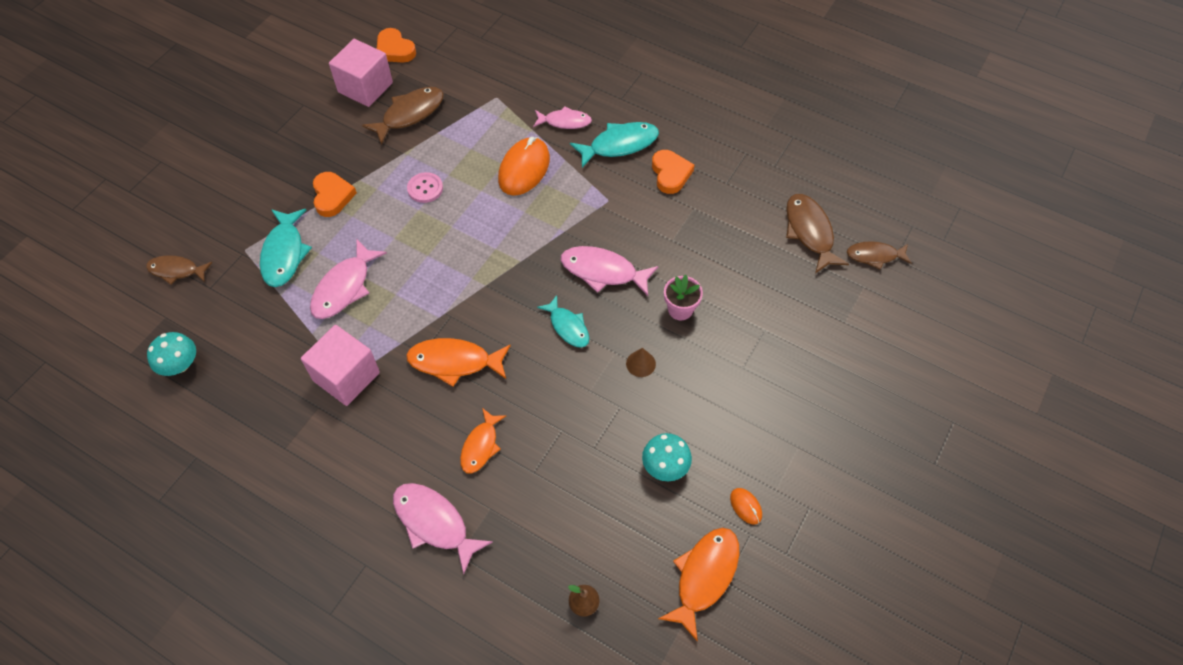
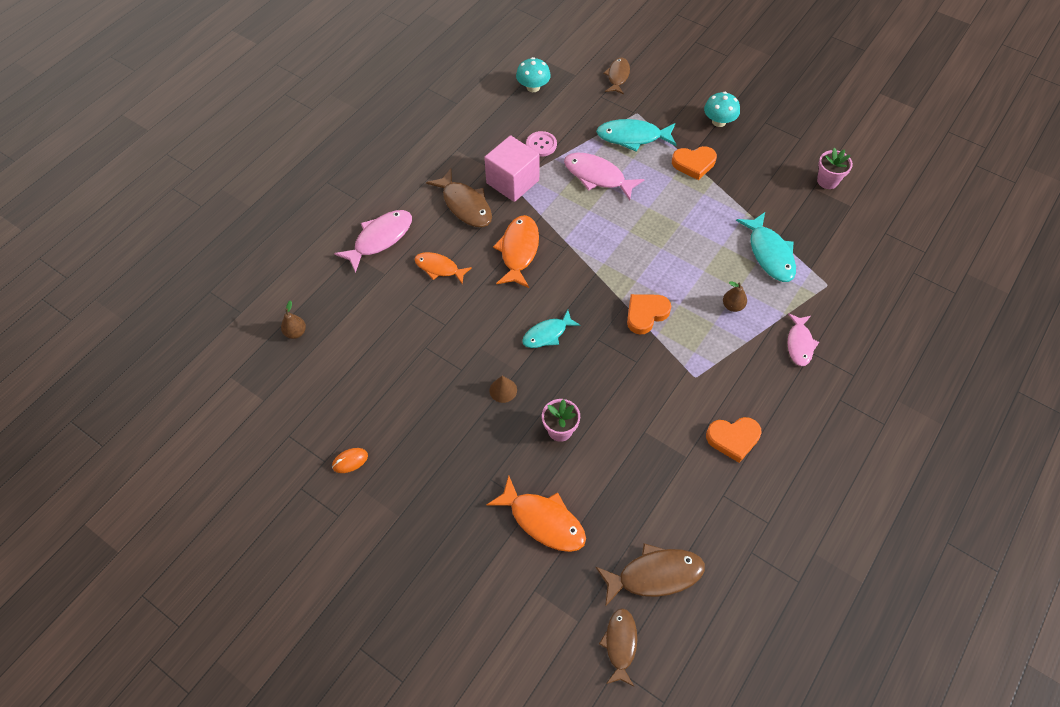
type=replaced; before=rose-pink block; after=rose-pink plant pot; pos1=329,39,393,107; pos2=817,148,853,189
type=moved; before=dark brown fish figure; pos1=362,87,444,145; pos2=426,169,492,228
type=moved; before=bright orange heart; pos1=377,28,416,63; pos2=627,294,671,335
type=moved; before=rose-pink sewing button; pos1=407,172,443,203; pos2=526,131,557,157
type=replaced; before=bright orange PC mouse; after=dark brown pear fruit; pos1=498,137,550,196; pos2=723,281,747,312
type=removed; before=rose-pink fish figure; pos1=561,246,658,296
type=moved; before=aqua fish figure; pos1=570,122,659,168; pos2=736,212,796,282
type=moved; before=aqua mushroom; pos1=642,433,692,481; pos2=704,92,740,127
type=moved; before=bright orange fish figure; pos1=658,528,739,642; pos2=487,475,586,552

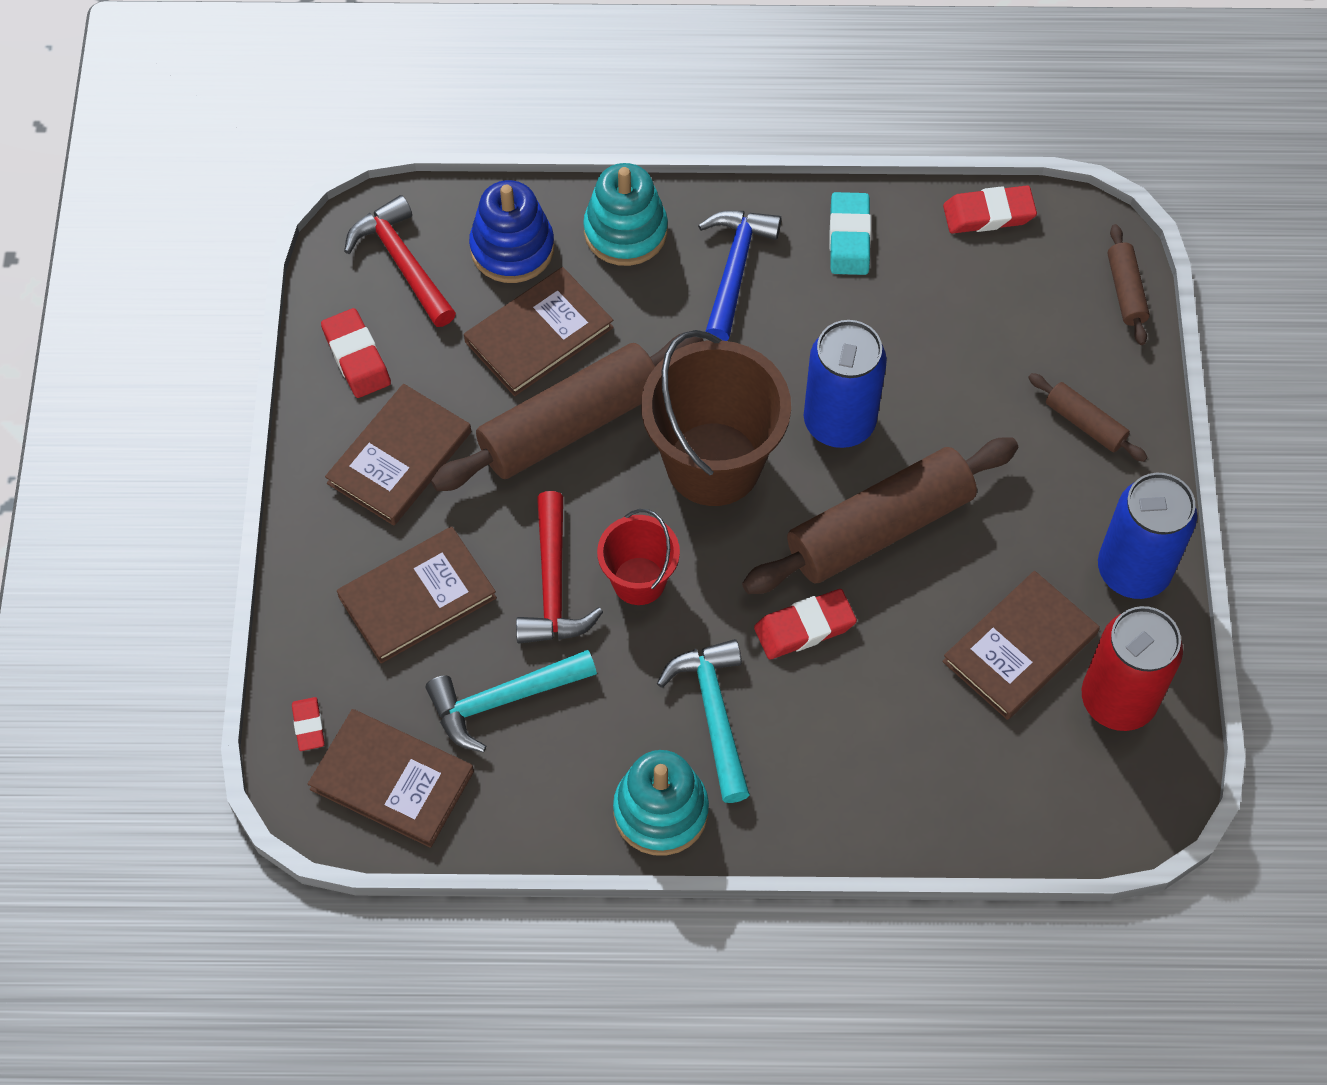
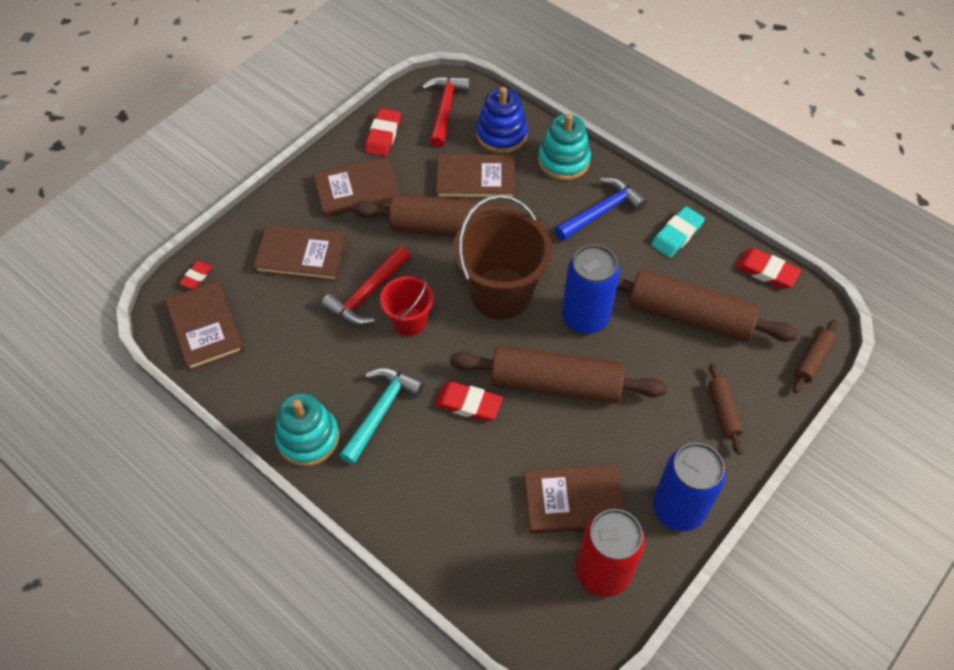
type=removed; before=aqua claw hammer; pos1=426,650,597,752
type=added; after=dark brown dough roller; pos2=617,270,799,342

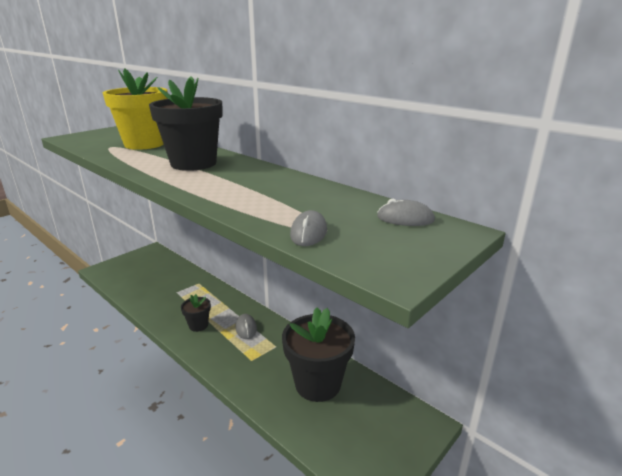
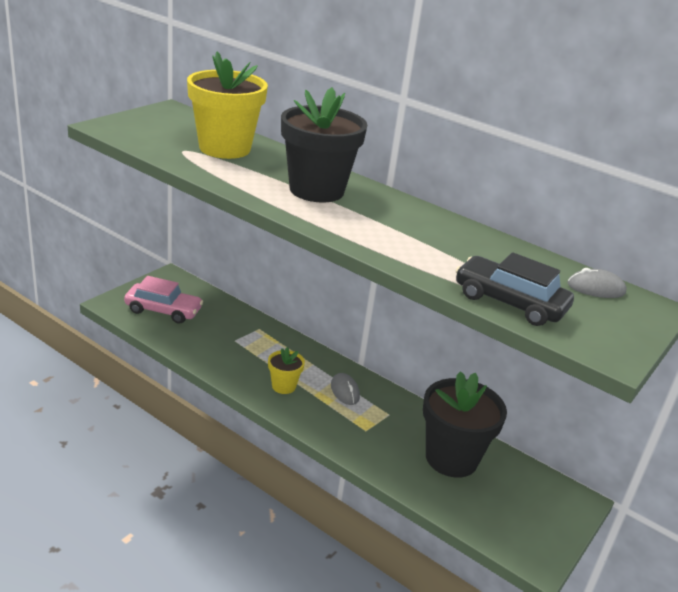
type=recoloured; before=black plant pot; after=bright yellow plant pot; pos1=181,294,211,332; pos2=268,347,305,394
type=replaced; before=grey PC mouse; after=black car; pos1=290,210,327,246; pos2=456,252,574,326
type=added; after=rose-pink car; pos2=124,276,203,324

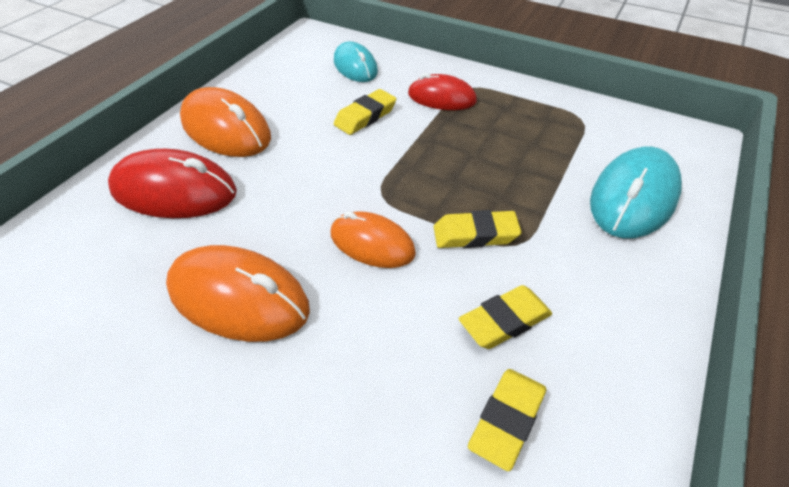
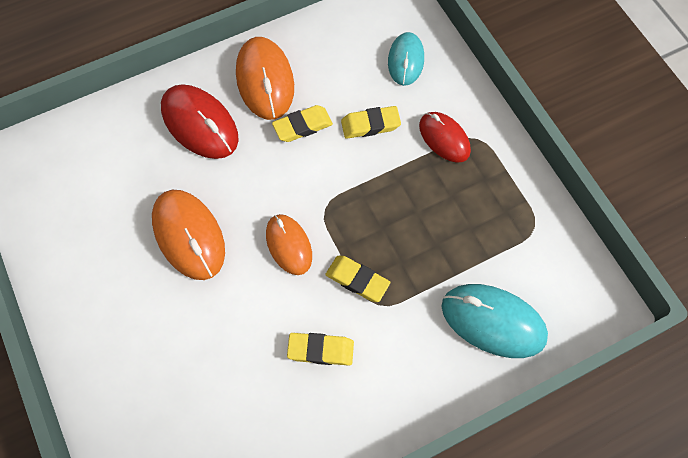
type=moved; before=bright yellow pencil eraser; pos1=468,369,546,471; pos2=272,105,333,142
type=turned; before=aqua PC mouse; pos1=590,147,682,238; pos2=441,284,548,358; turn=45

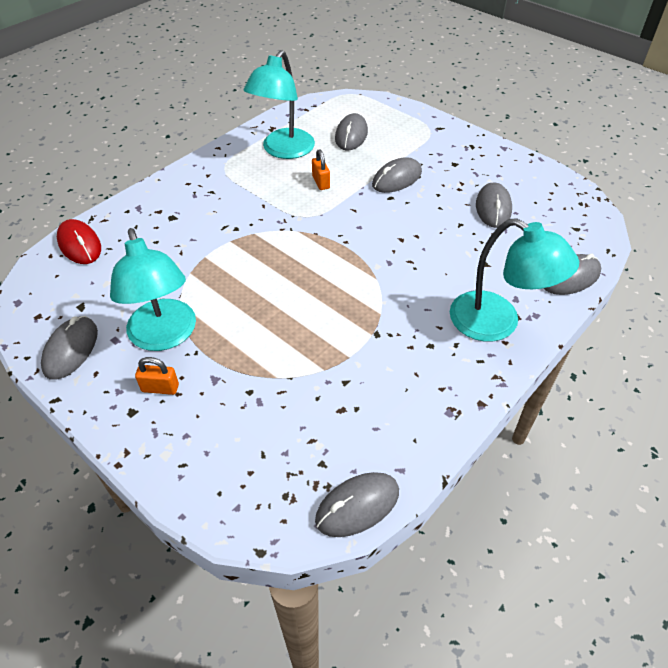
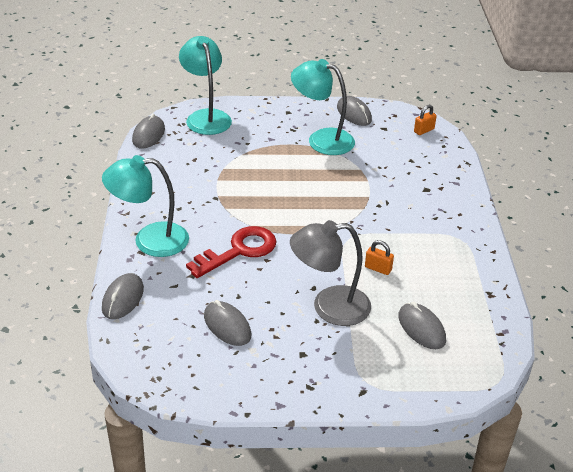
type=removed; before=crimson PC mouse; pos1=57,219,101,264
type=moved; before=bright orange lock; pos1=135,357,179,395; pos2=414,105,437,135
type=moved; before=aqua lamp; pos1=244,50,315,159; pos2=179,36,232,135
type=replaced; before=grey PC mouse; after=grey lamp; pos1=372,157,422,193; pos2=290,220,371,326
type=added; after=crimson door key; pos2=186,226,277,278

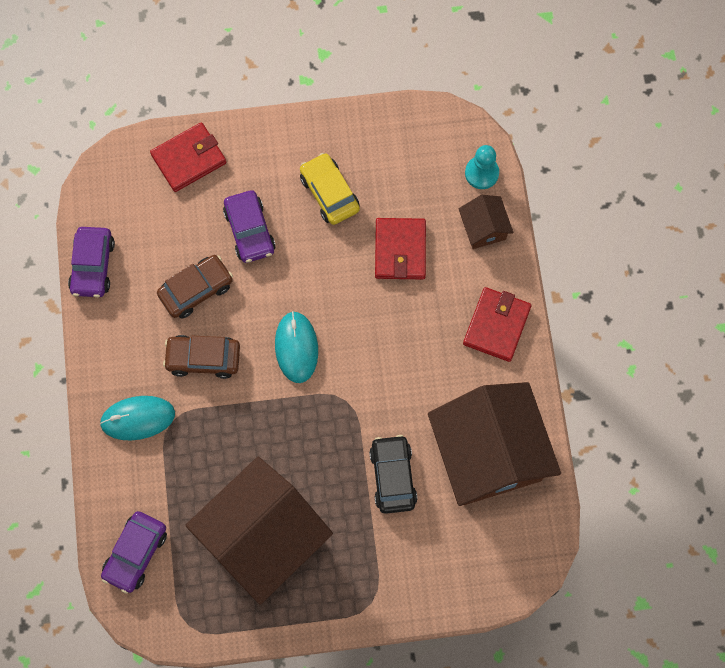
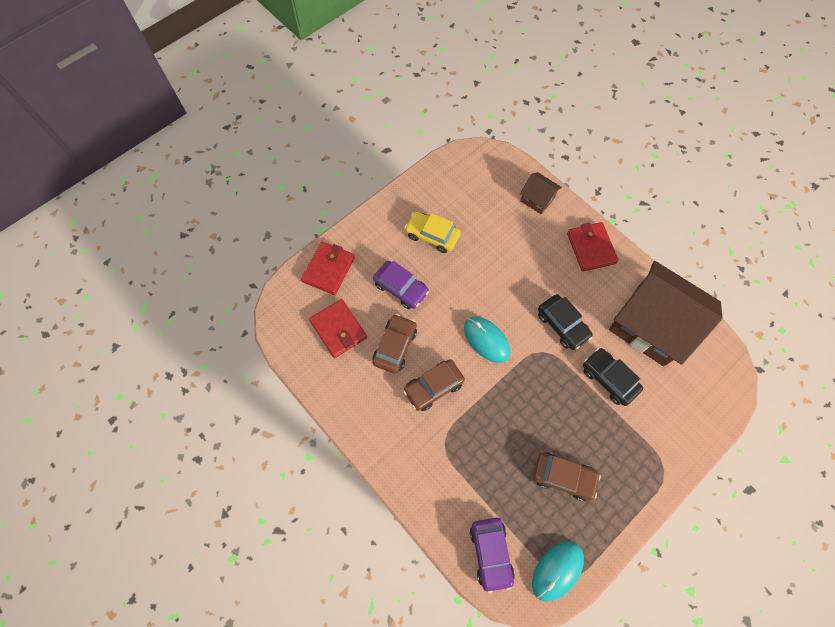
type=removed; before=royal purple car; pos1=68,227,115,297
type=moved; before=aqua PC mouse; pos1=99,396,175,440; pos2=532,541,584,602
type=replaced; before=dark brown house; after=dark brown car; pos1=185,457,333,605; pos2=533,452,601,501
type=moved; before=crimson billfold; pos1=375,218,426,279; pos2=309,299,367,358
type=removed; before=aqua game pawn; pos1=465,145,499,189
type=added; after=black car; pos2=538,294,592,350

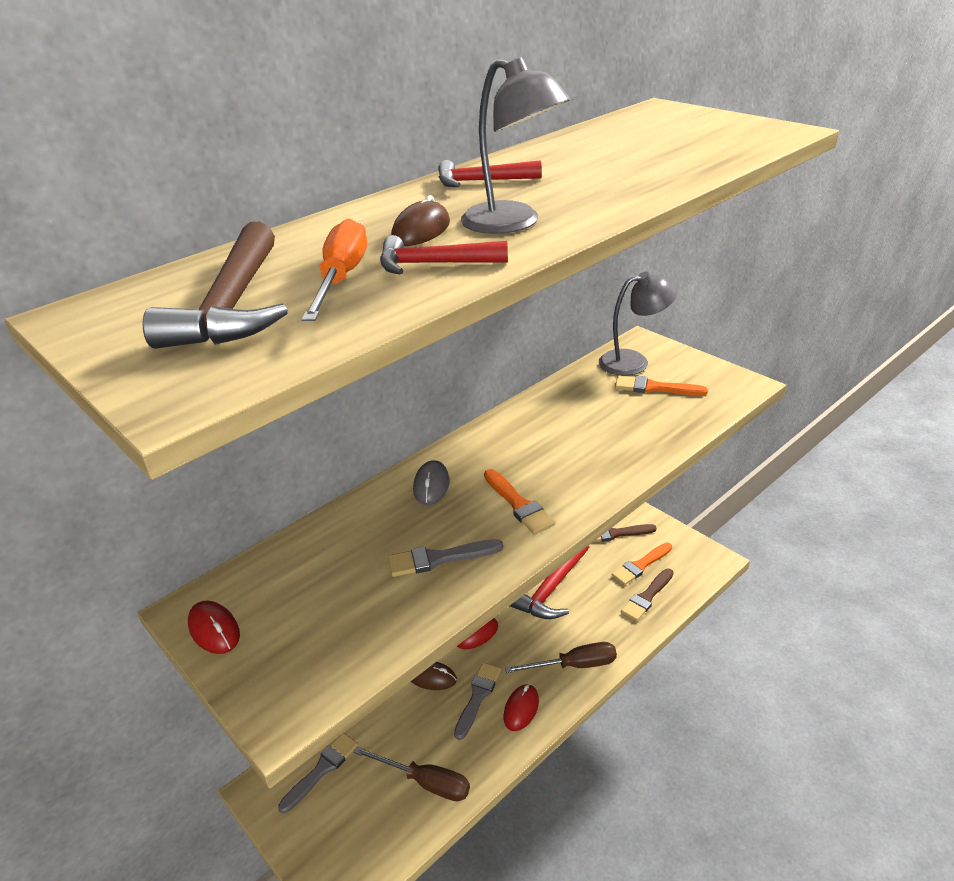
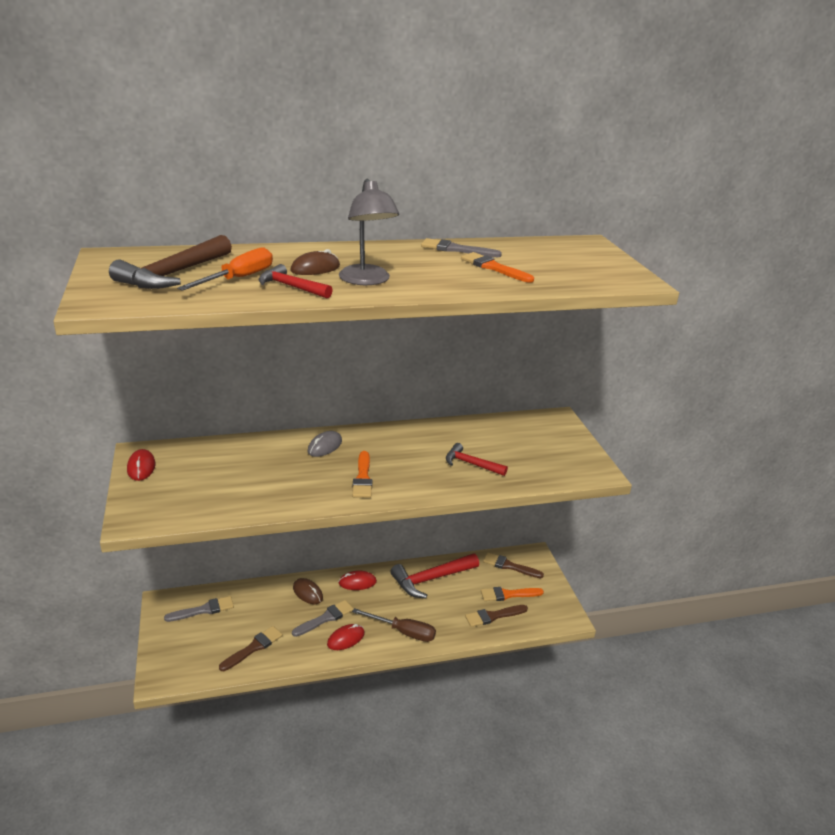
type=replaced; before=dark brown screwdriver; after=dark brown paintbrush; pos1=353,746,470,802; pos2=219,626,283,671
type=moved; before=grey paintbrush; pos1=388,539,503,577; pos2=421,238,502,257
type=moved; before=crimson claw hammer; pos1=438,160,542,187; pos2=446,443,508,476
type=removed; before=grey lamp; pos1=599,272,677,376
type=moved; before=bright orange paintbrush; pos1=615,375,708,396; pos2=461,252,534,283

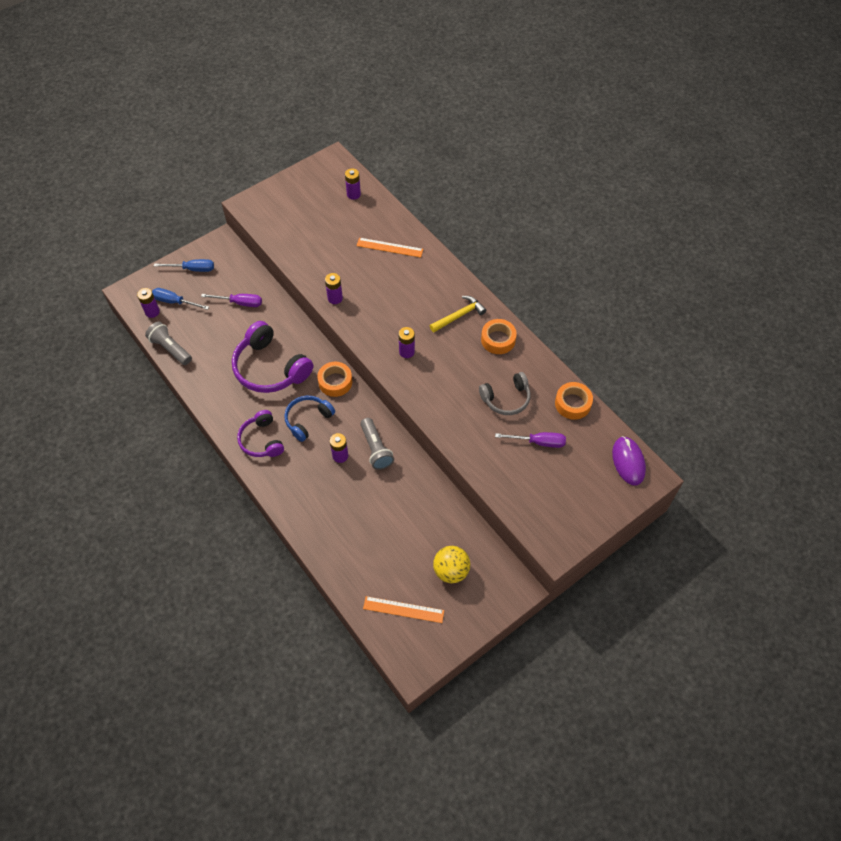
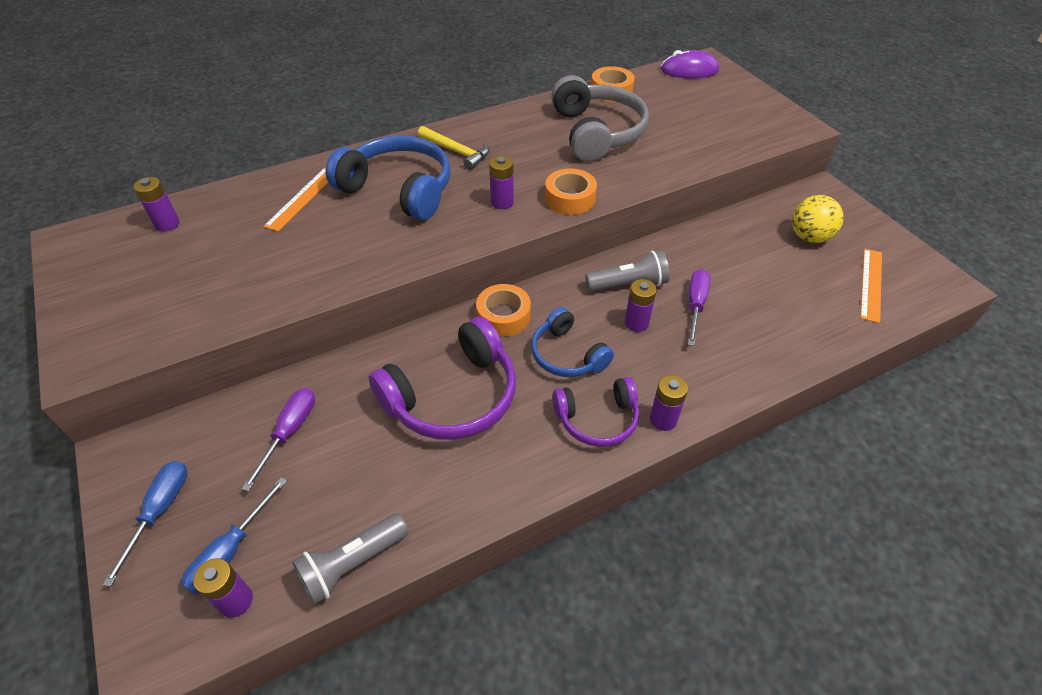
type=moved; before=royal purple battery; pos1=325,273,343,304; pos2=650,375,688,431
type=turned; before=bright yellow claw hammer; pos1=430,296,486,332; pos2=418,126,490,170; turn=150
type=resized; before=grey headphones; pos1=479,372,531,415; pos2=551,75,649,161; scale=1.65
type=moved; before=bright orange sticky tape; pos1=481,319,517,354; pos2=545,169,597,215
type=moved; before=royal purple screwdriver; pos1=495,432,566,448; pos2=688,269,710,346
type=added; after=royal blue headphones; pos2=326,136,451,220

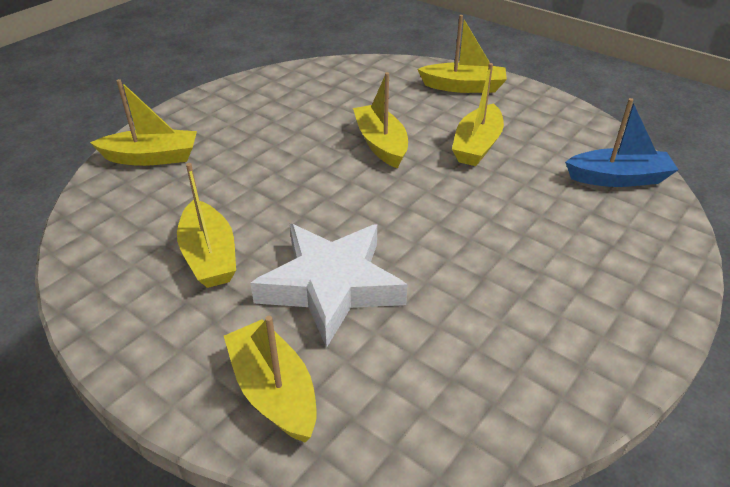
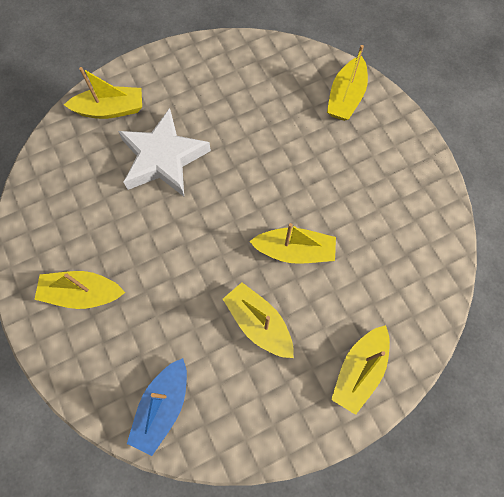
type=moved; before=bright yellow toy boat; pos1=177,163,236,288; pos2=34,271,125,309

